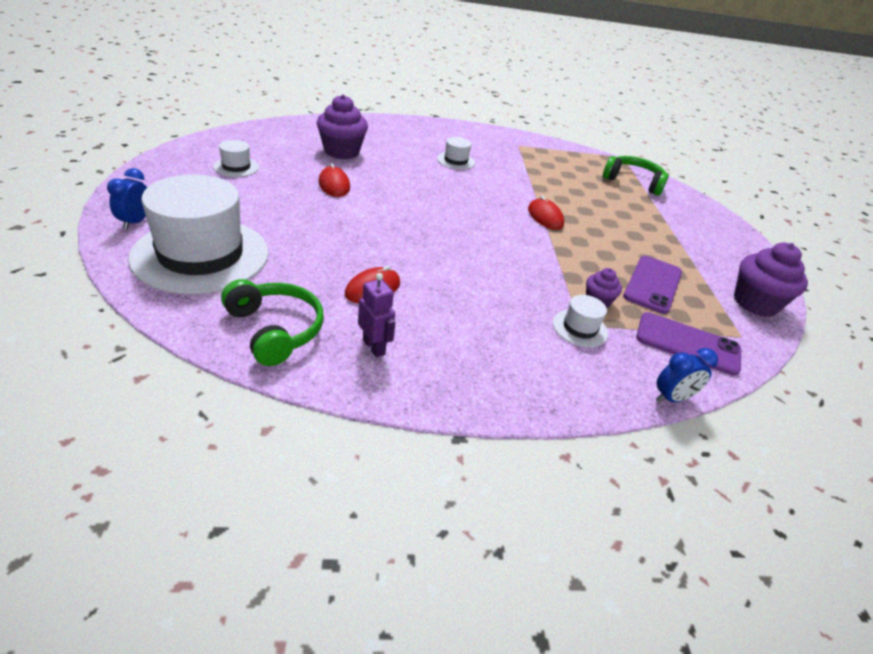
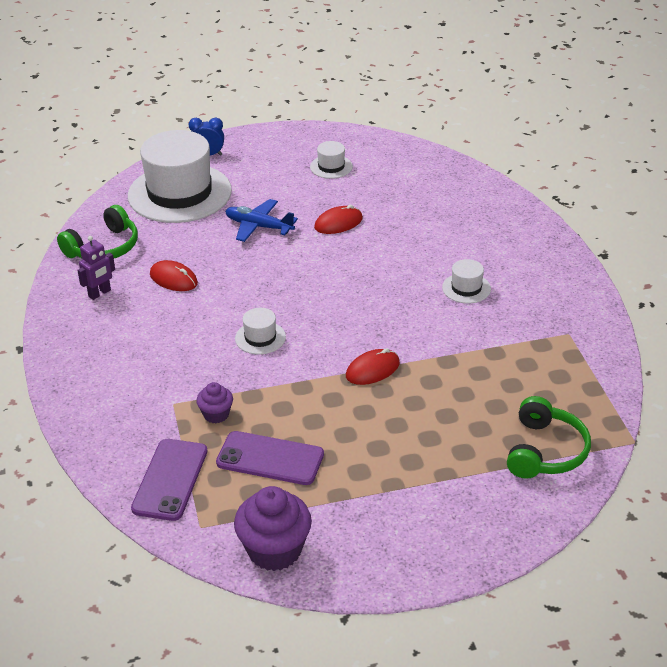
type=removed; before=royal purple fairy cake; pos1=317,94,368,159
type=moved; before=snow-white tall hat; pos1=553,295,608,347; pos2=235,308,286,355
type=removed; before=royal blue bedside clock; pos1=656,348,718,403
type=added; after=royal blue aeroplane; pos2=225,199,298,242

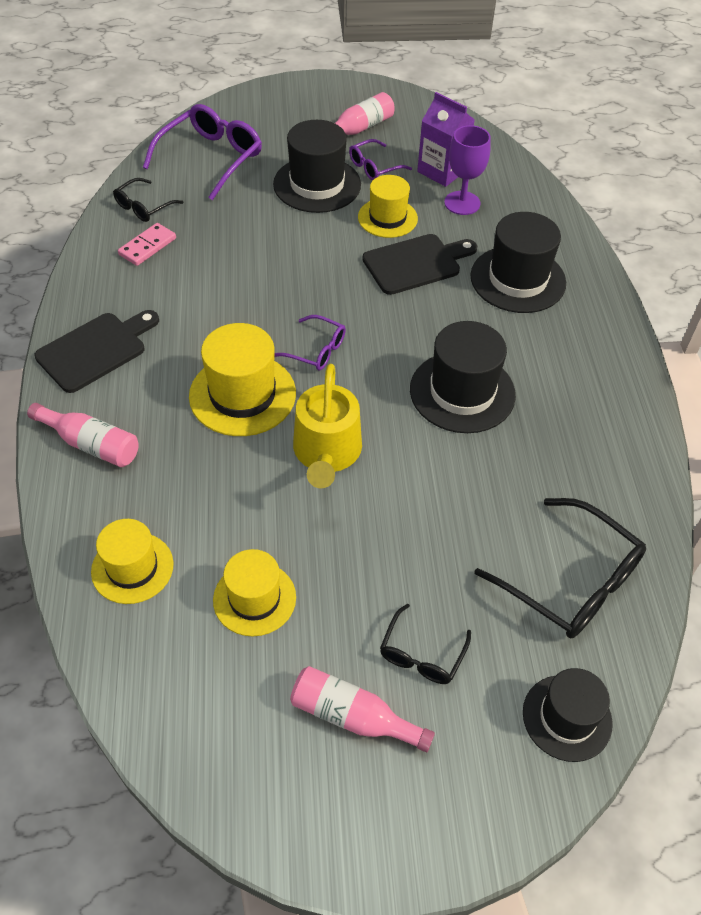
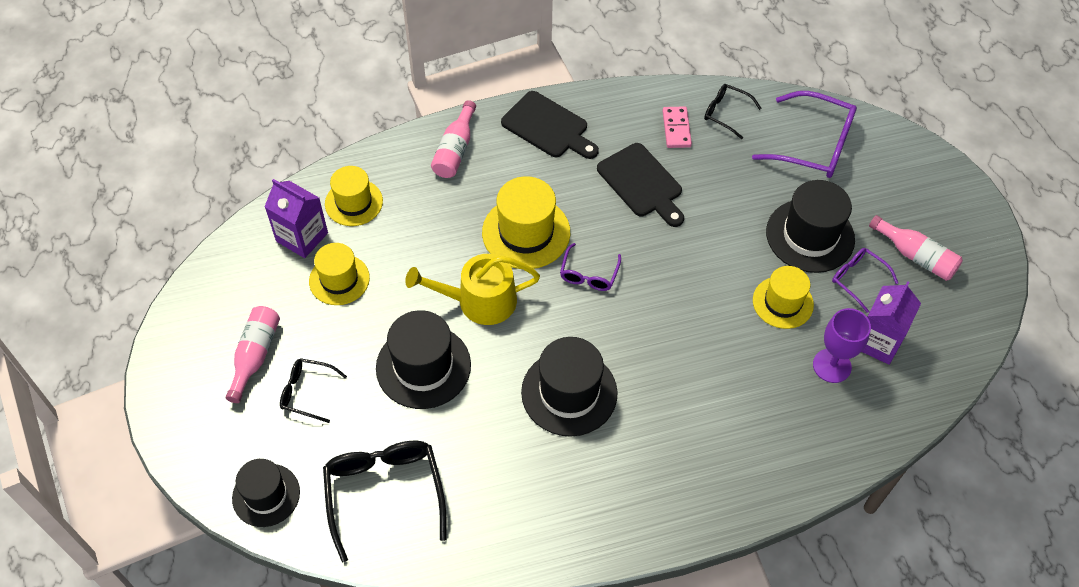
type=turned; before=rose-pink domino; pos1=118,223,176,266; pos2=663,107,692,148; turn=60
type=moved; before=black cutting board; pos1=362,234,477,295; pos2=597,143,684,227
type=moved; before=black tall hat; pos1=470,212,566,313; pos2=376,310,471,409
type=turned; before=black glasses; pos1=475,498,646,638; pos2=323,441,446,562; turn=135
type=added; after=royal purple juice carton; pos2=264,179,328,258

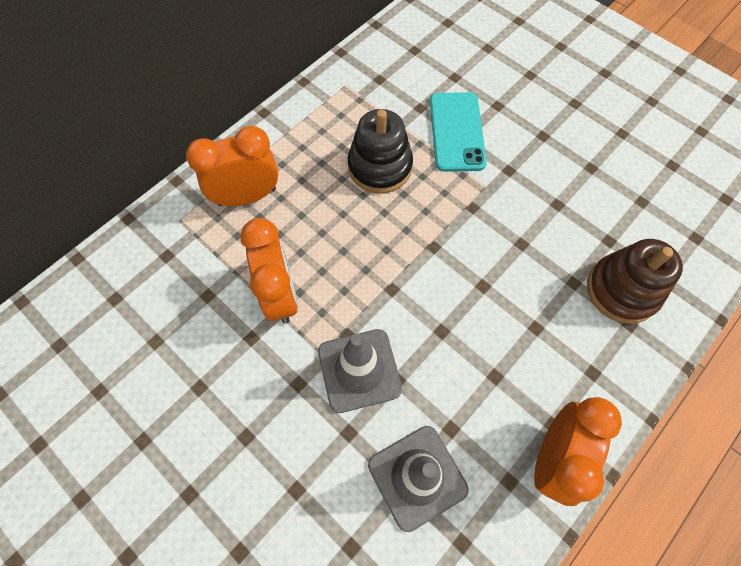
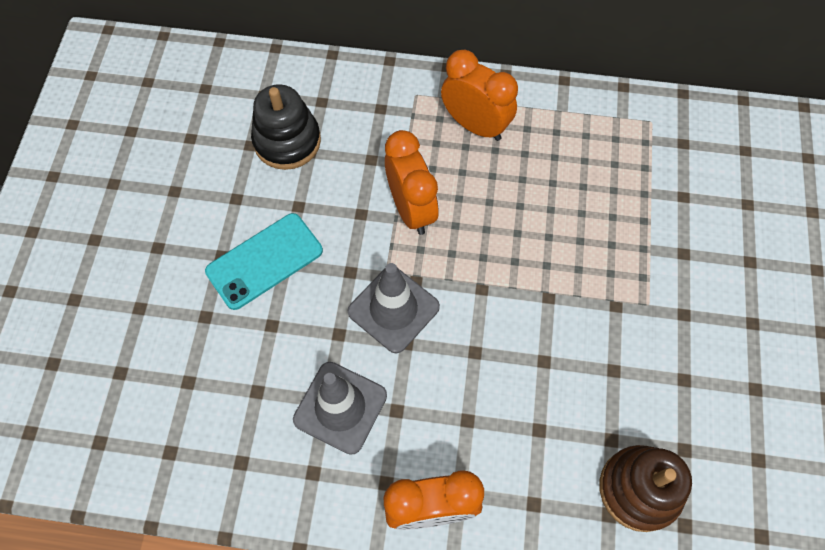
type=turned; before=bright orange bedside clock; pos1=240,218,298,324; pos2=385,130,439,235; turn=-60
type=moved; before=black stacking toy; pos1=348,109,413,194; pos2=251,85,321,170
type=moved; before=aqua phone; pos1=430,92,487,172; pos2=205,213,323,310

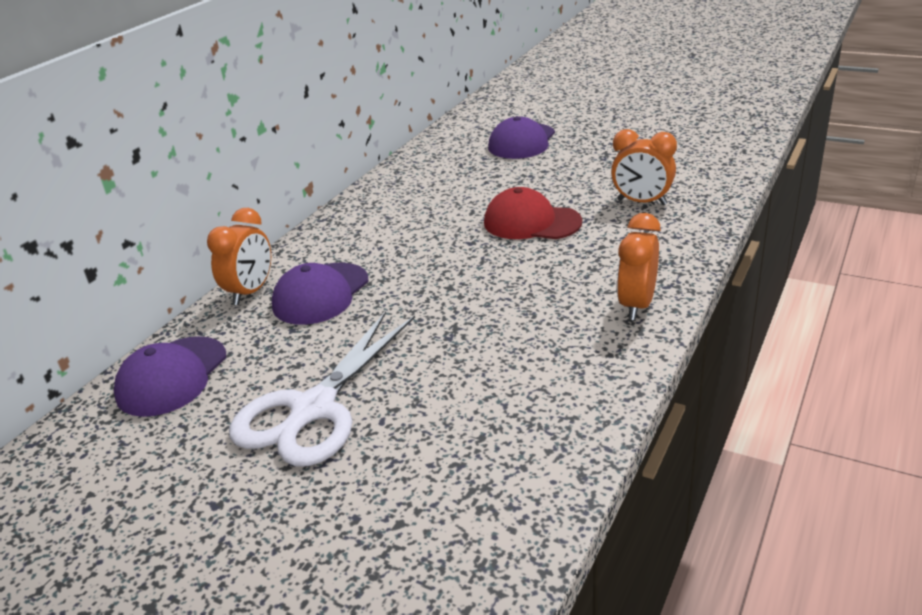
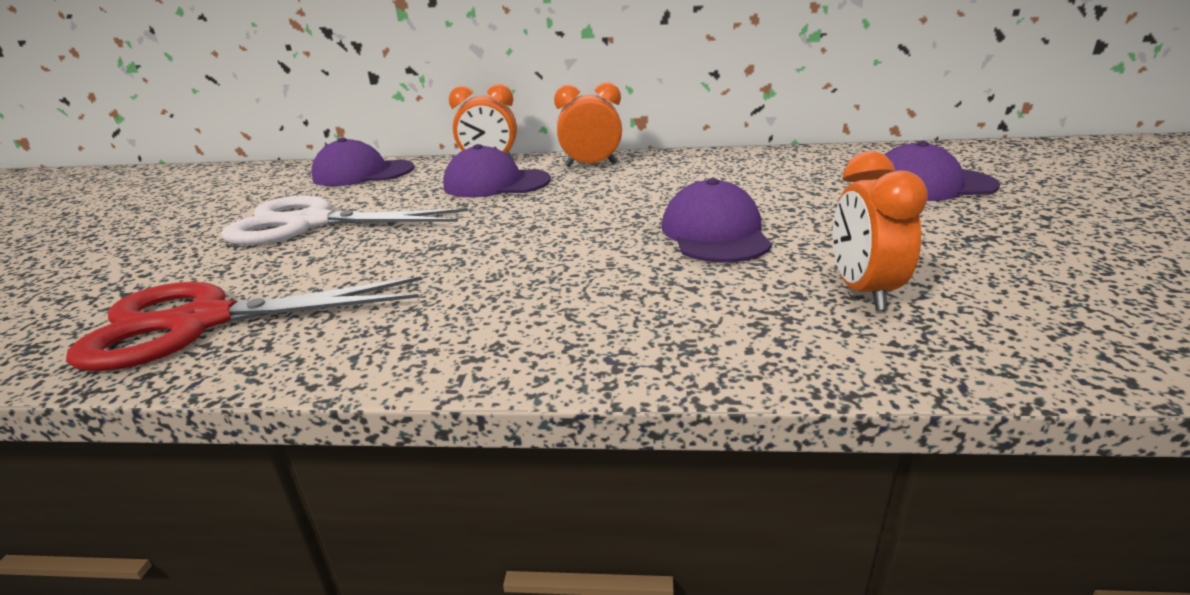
type=recoloured; before=crimson cap; after=royal purple cap; pos1=484,187,582,239; pos2=662,178,772,263
type=moved; before=bright orange bedside clock; pos1=617,213,661,320; pos2=554,82,622,167
type=added; after=crimson scissors; pos2=66,276,422,371

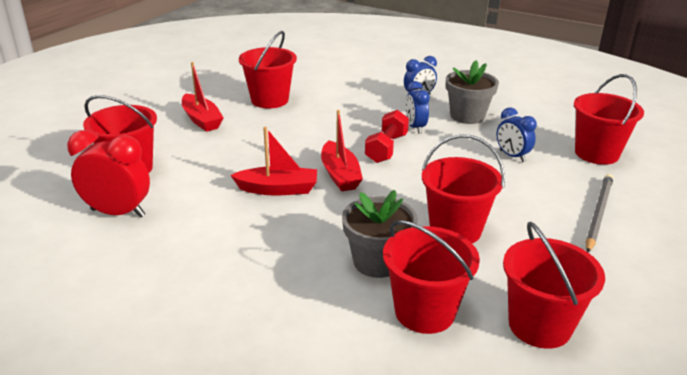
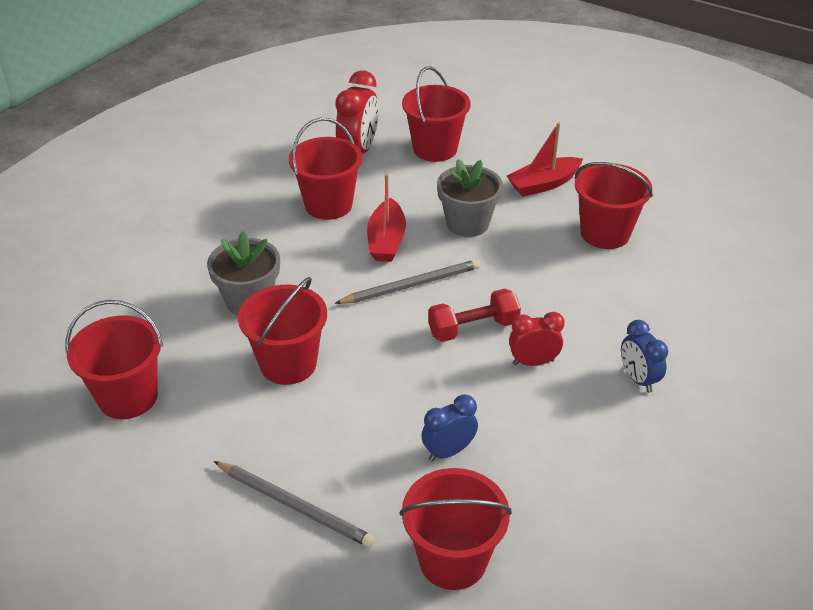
type=replaced; before=crimson toy boat; after=grey lead pencil; pos1=321,110,363,191; pos2=334,259,480,304
type=turned; before=crimson dumbbell; pos1=365,110,409,163; pos2=428,289,521,342; turn=-45
type=moved; before=crimson sand bucket; pos1=383,220,480,334; pos2=289,118,363,220
type=recoloured; before=royal blue bedside clock; after=crimson bedside clock; pos1=405,81,430,134; pos2=509,312,565,366
type=moved; before=grey plant pot; pos1=446,60,499,124; pos2=437,159,503,237

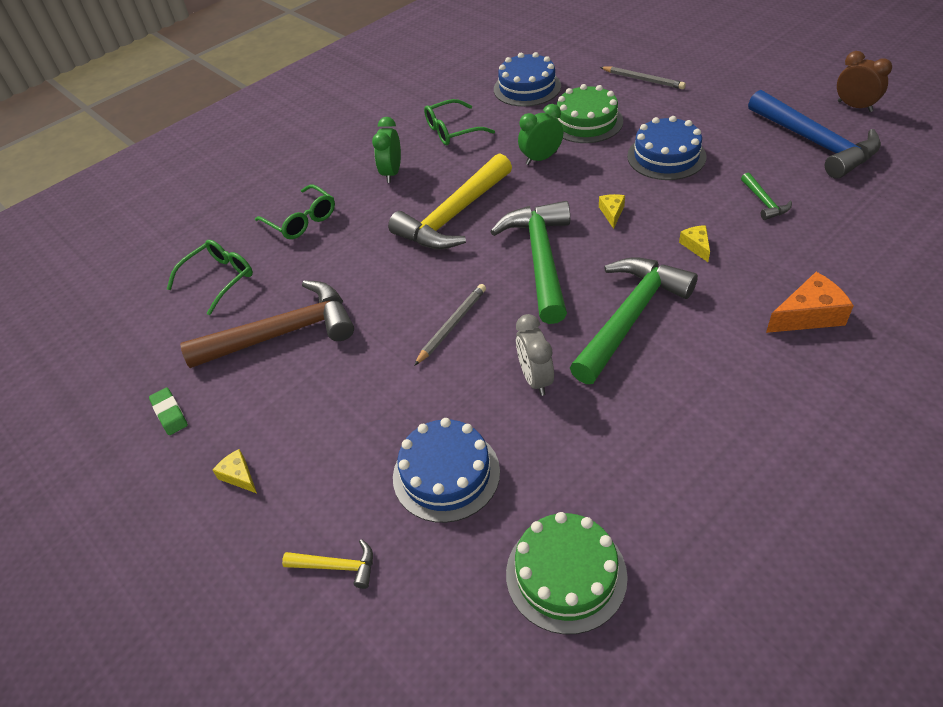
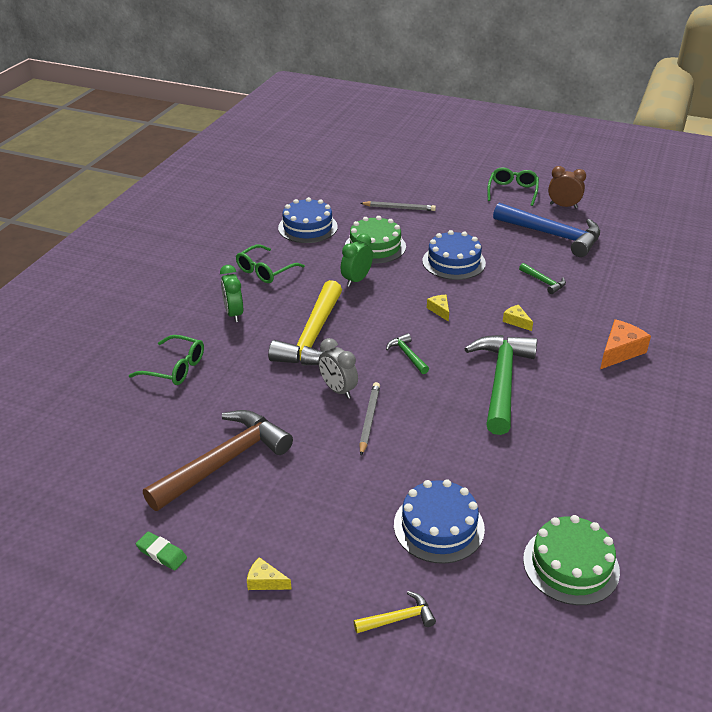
type=moved; before=leaf-green glasses; pos1=167,240,253,315; pos2=487,167,539,206
type=resized; before=leaf-green claw hammer; pos1=490,201,570,324; pos2=386,333,429,374; scale=0.44
type=moved; before=grey bedside clock; pos1=516,314,554,396; pos2=318,338,358,399

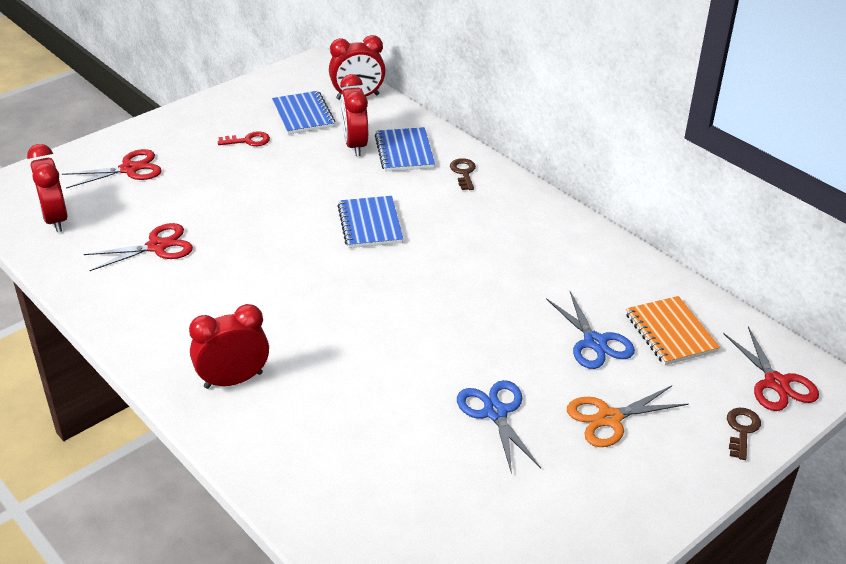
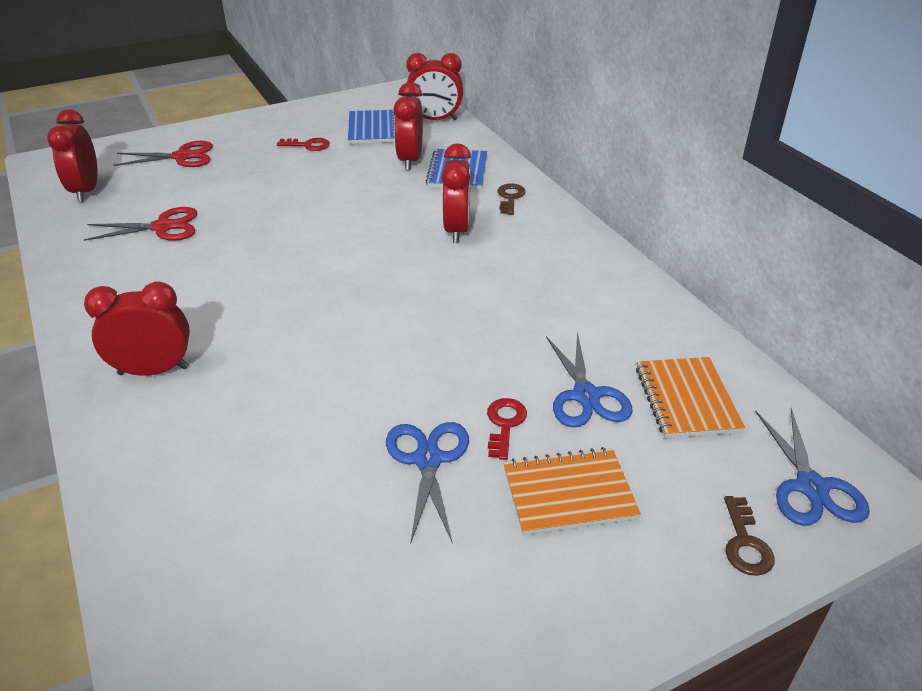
type=removed; before=royal blue exercise book; pos1=338,196,403,248
type=replaced; before=bright orange scissors; after=bright orange exercise book; pos1=567,385,689,447; pos2=504,447,641,535
type=recoloured; before=crimson scissors; after=royal blue scissors; pos1=723,327,819,411; pos2=755,408,870,526
type=turned; before=dark brown door key; pos1=727,408,761,460; pos2=724,496,775,576; turn=150
type=added; after=crimson bedside clock; pos2=442,143,471,243
type=added; after=crimson door key; pos2=487,398,527,460

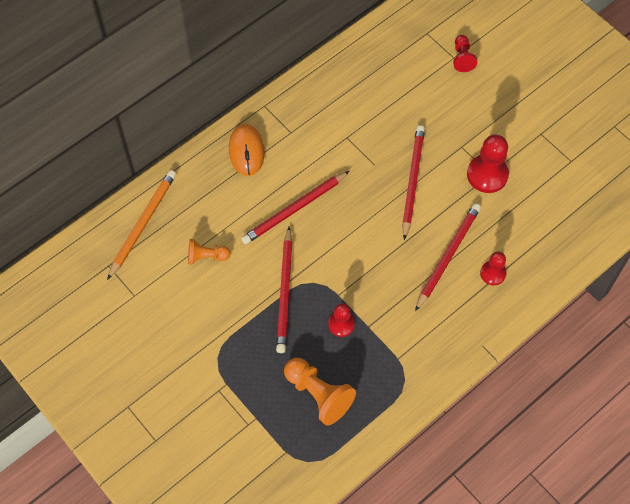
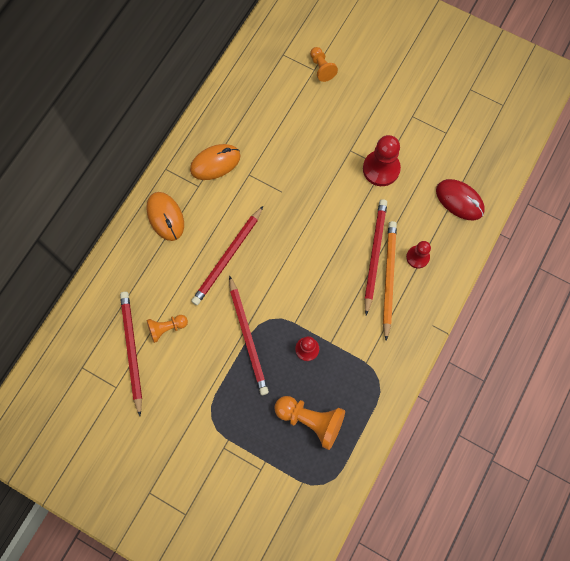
type=moved; before=bright orange lead pencil; pos1=107,170,176,280; pos2=383,221,397,341
type=moved; before=crimson lead pencil; pos1=402,125,425,240; pos2=120,292,142,416
type=recoloured; before=crimson game pawn; after=bright orange game pawn; pos1=453,35,477,72; pos2=310,47,338,82
type=added; after=bright orange PC mouse; pos2=190,144,241,180
type=added; after=crimson PC mouse; pos2=436,179,485,220

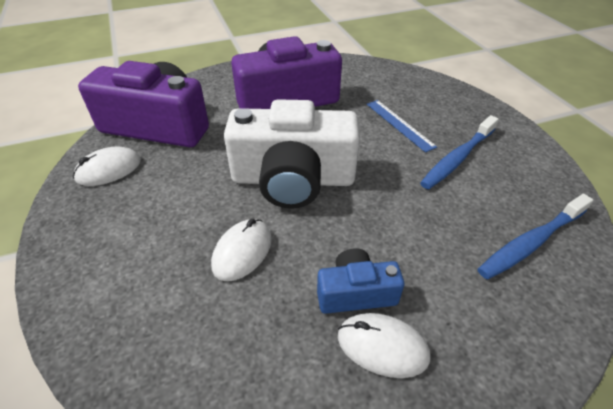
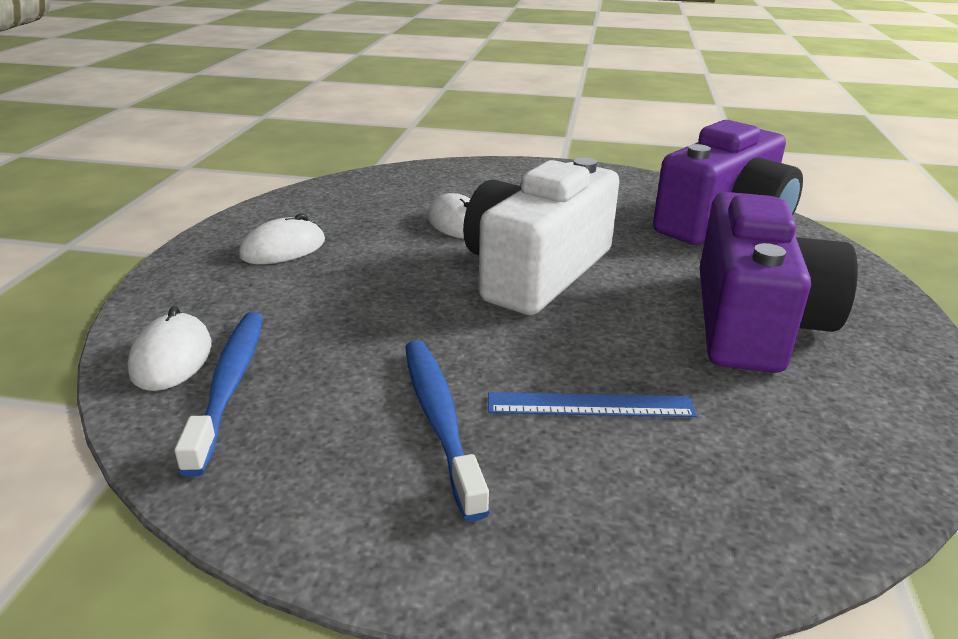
type=moved; before=snow-white PC mouse; pos1=73,146,141,186; pos2=128,306,211,391
type=removed; before=royal blue camera; pos1=317,249,404,314

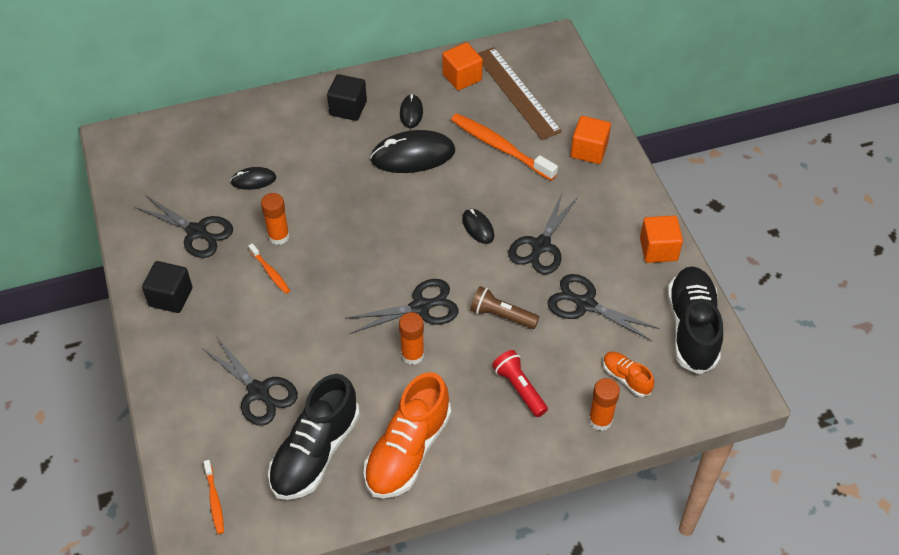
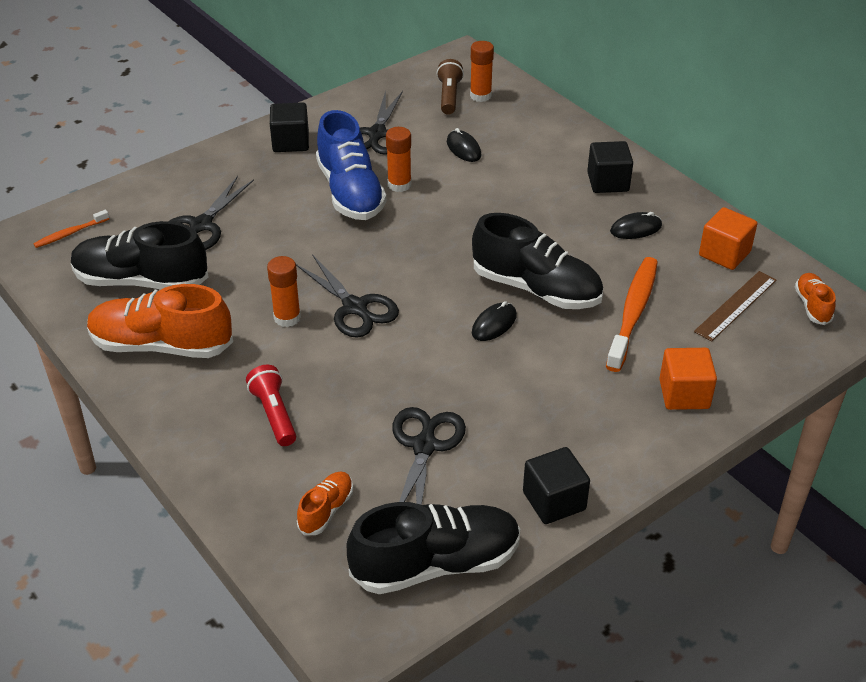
type=replaced; before=bright orange dental brush; after=royal blue sneaker; pos1=248,243,290,294; pos2=316,110,387,220
type=removed; before=black PC mouse; pos1=370,130,455,173
type=moved; before=dark brown flashlight; pos1=470,286,539,329; pos2=437,59,464,115
type=resized; before=dark brown measuring stick; pos1=478,47,562,140; pos2=694,271,776,342; scale=0.65
type=turned; before=crimson flashlight; pos1=492,350,548,417; pos2=246,365,296,446; turn=-60
type=removed; before=black scissors; pos1=508,194,578,274
type=moved; before=bright orange stick of glue; pos1=589,378,620,431; pos2=470,41,494,102
type=recoloured; before=bright orange block; after=black block; pos1=640,215,683,263; pos2=523,447,590,524
type=added; after=black sneaker; pos2=472,213,603,309
type=added; after=bright orange sneaker; pos2=795,273,836,325

